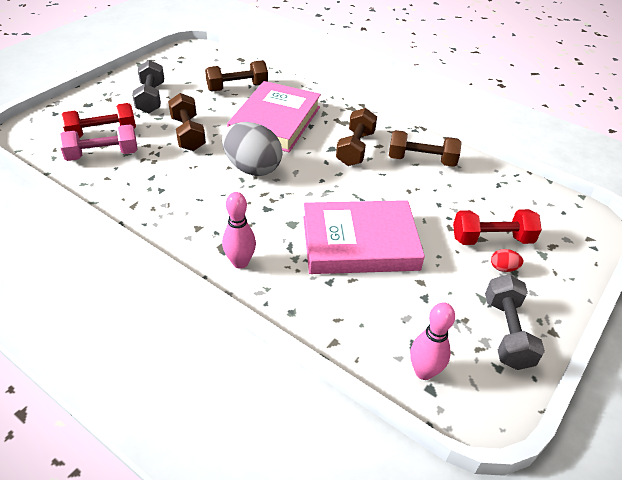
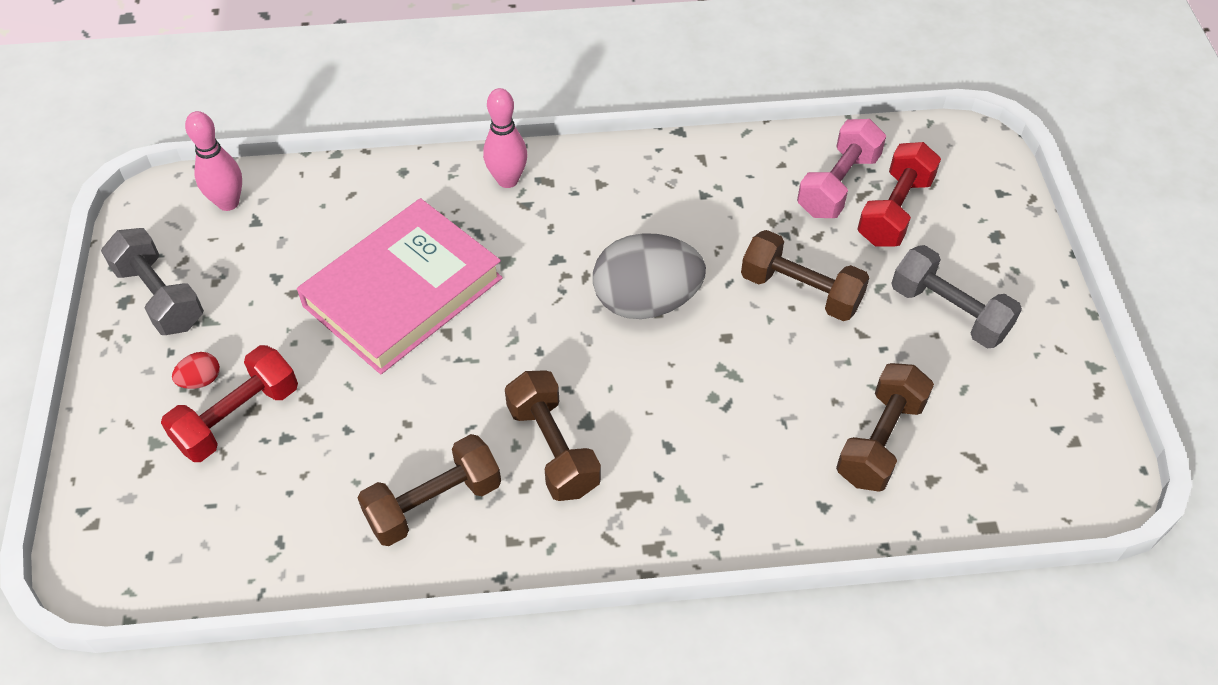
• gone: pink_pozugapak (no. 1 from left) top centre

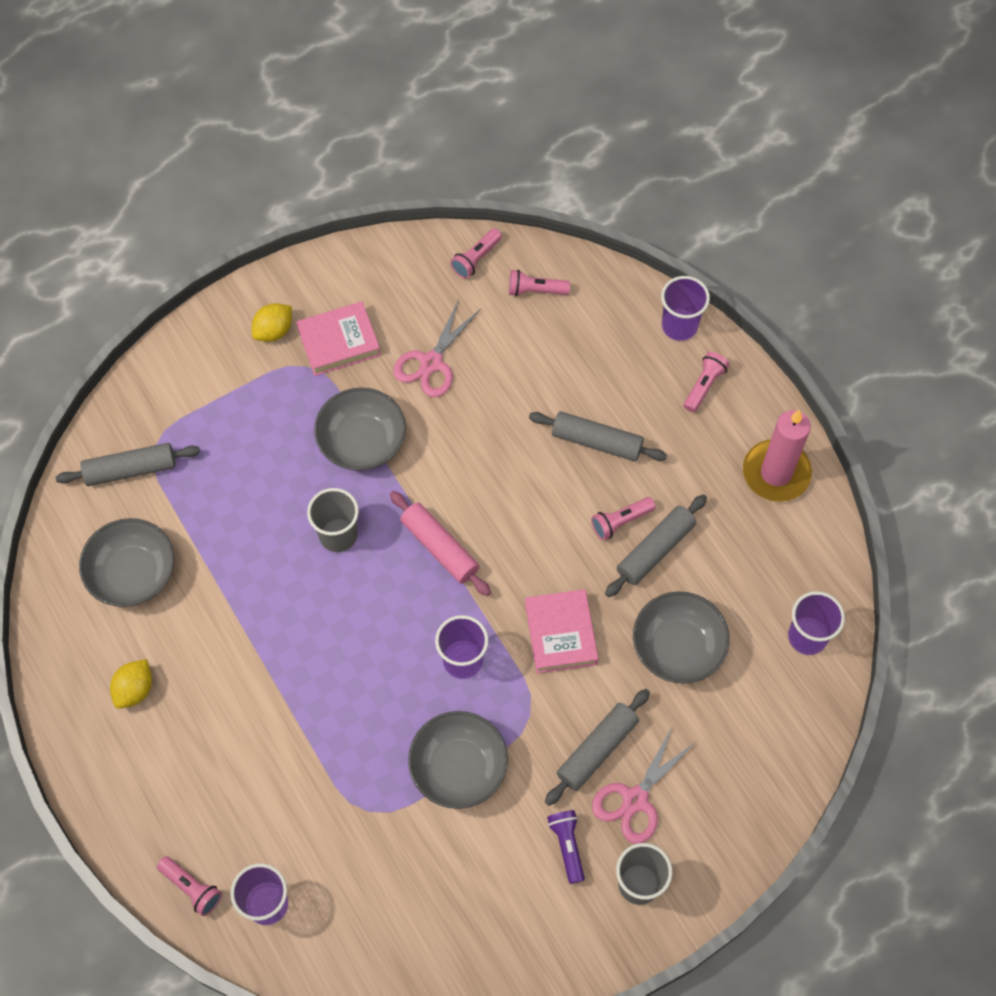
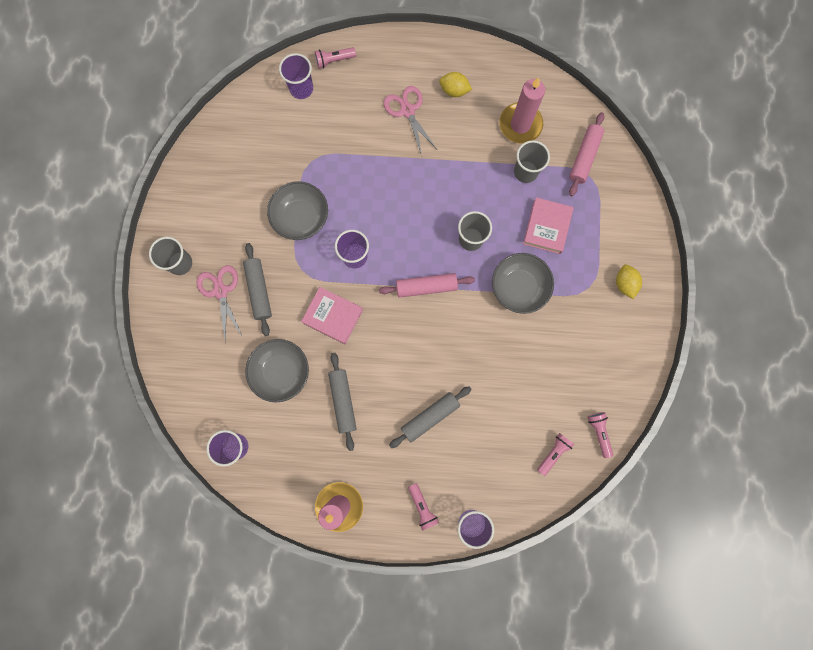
• shifted: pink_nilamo (no. 1 from left in the first image) centre to pink_nilamo (no. 2 from left) top centre
• shifted: pink_pozugapak (no. 1 from left in the first image) centre to pink_pozugapak (no. 2 from left) middle right
• repainted: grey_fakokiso (no. 1 from left) middle left to pink_fakokiso (no. 2 from left) top right
• gone: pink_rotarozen (no. 4 from left) centre
• swapped: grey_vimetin (no. 1 from left) middle left to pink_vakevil (no. 2 from left) top centre
• rotated: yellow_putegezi (no. 1 from left) bottom left = top centre 45 degrees counterclockwise
• gone: purple_rotarozen bottom centre
• new: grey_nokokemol (no. 3 from left) top centre

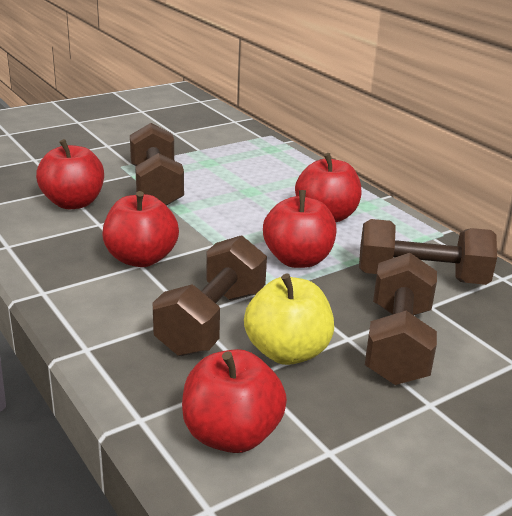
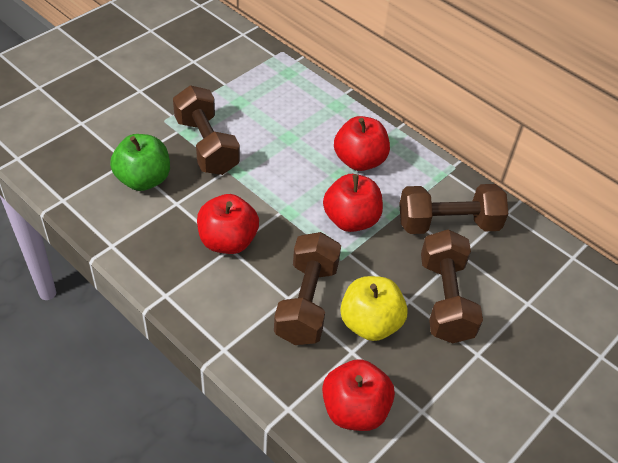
• repainted: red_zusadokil (no. 1 from left) middle left to green_zusadokil middle left

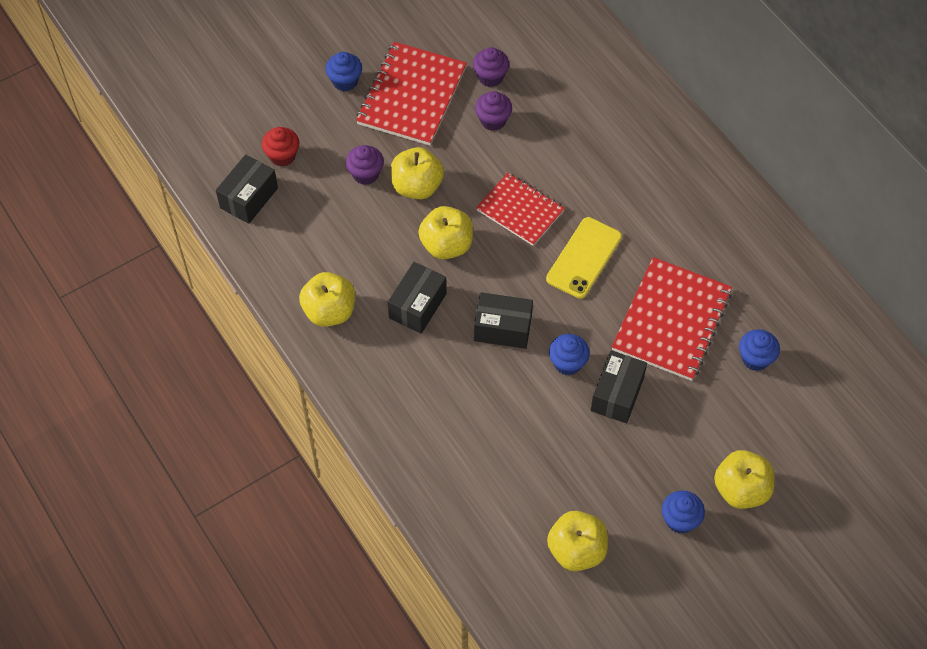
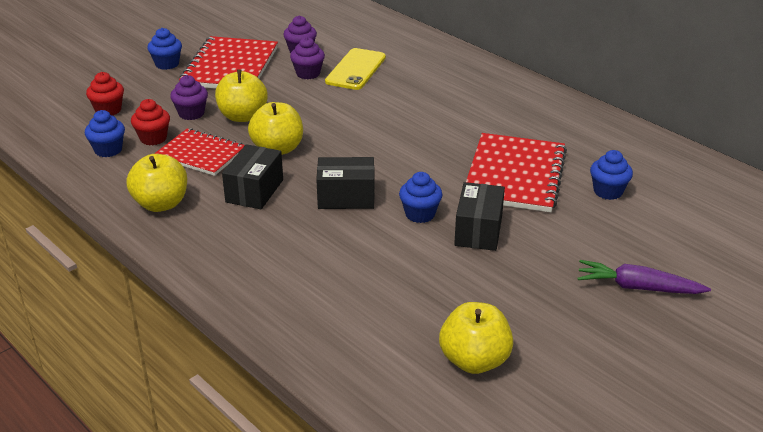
• gone: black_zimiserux (no. 1 from left) top left
• shifted: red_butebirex (no. 2 from left in the first image) top centre to red_butebirex (no. 1 from left) middle left
• shifted: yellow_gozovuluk centre to top centre
• swapped: yellow_zusadokil (no. 5 from left) bottom right to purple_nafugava middle right
• shifted: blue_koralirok (no. 3 from left in the first image) bottom right to blue_koralirok (no. 1 from left) top left
• new: red_koralirok (no. 2 from left) top left

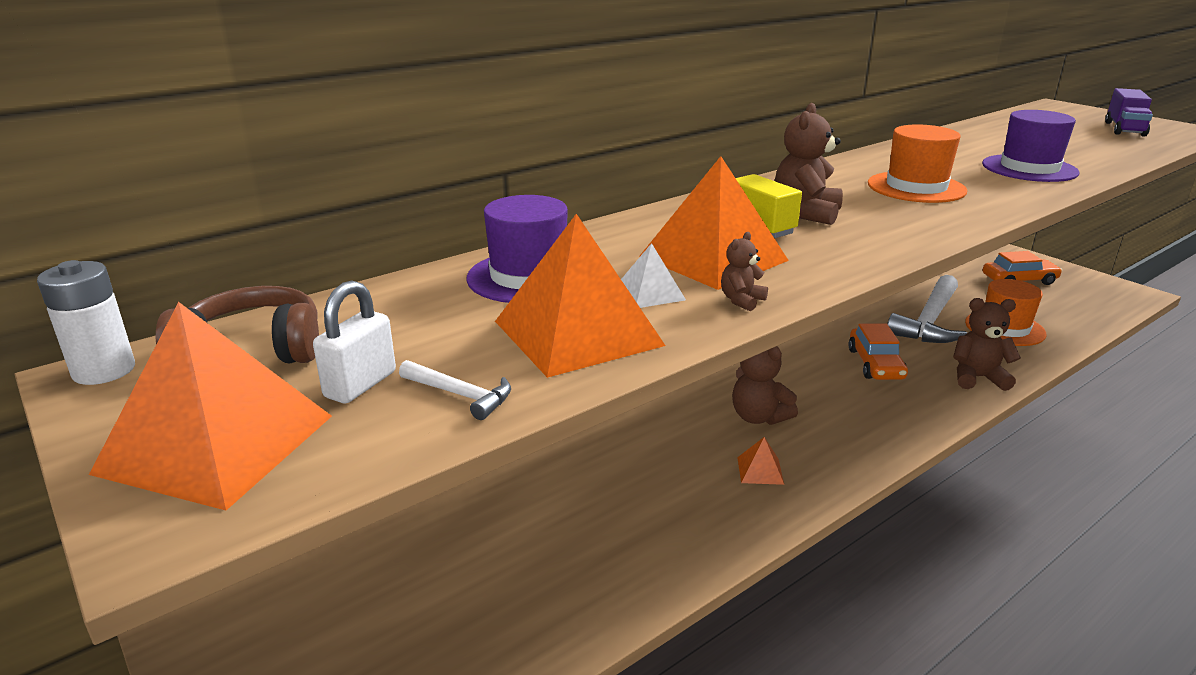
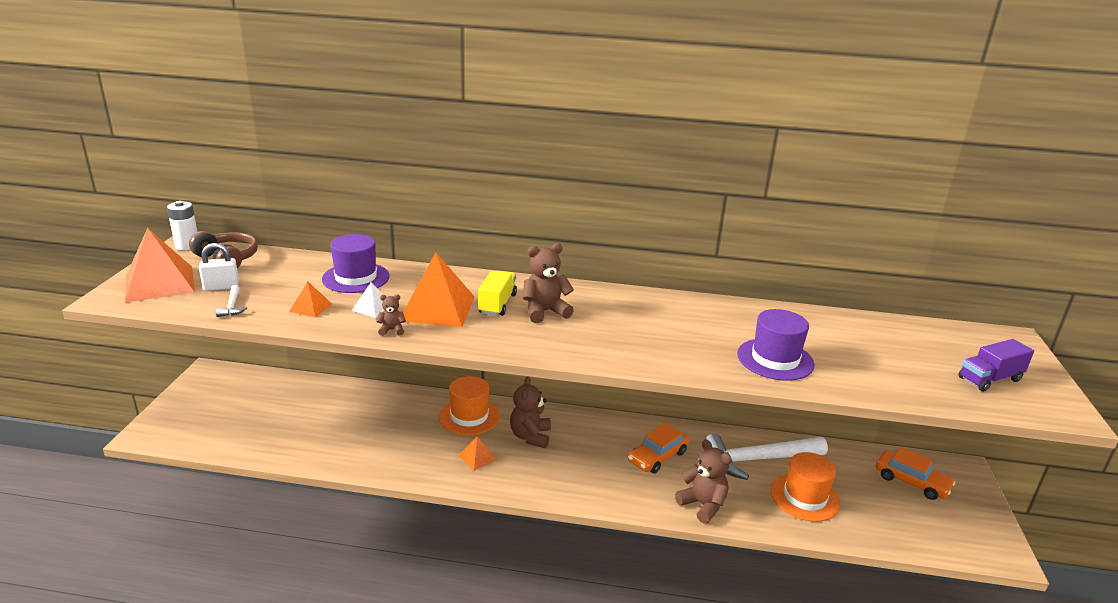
• shifted: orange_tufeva (no. 1 from left) top right to bottom centre
• scaled: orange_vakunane (no. 2 from left) centre = middle left x0.47

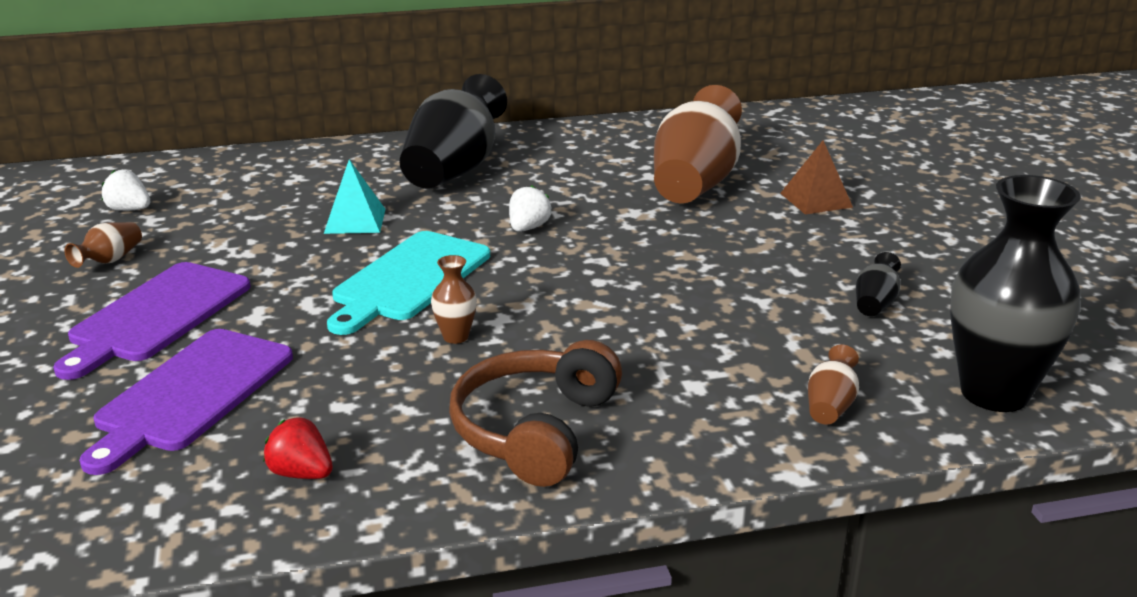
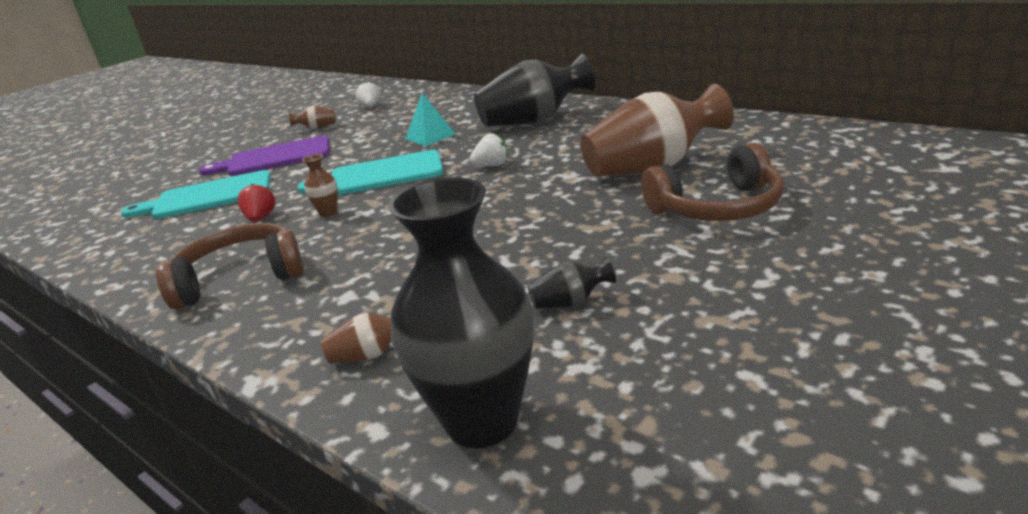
• swapped: brown_vakunane top right to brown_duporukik (no. 2 from left) middle right
• repainted: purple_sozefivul (no. 2 from left) bottom left to turquoise_sozefivul (no. 1 from left) middle left
• shifted: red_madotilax bottom left to middle left

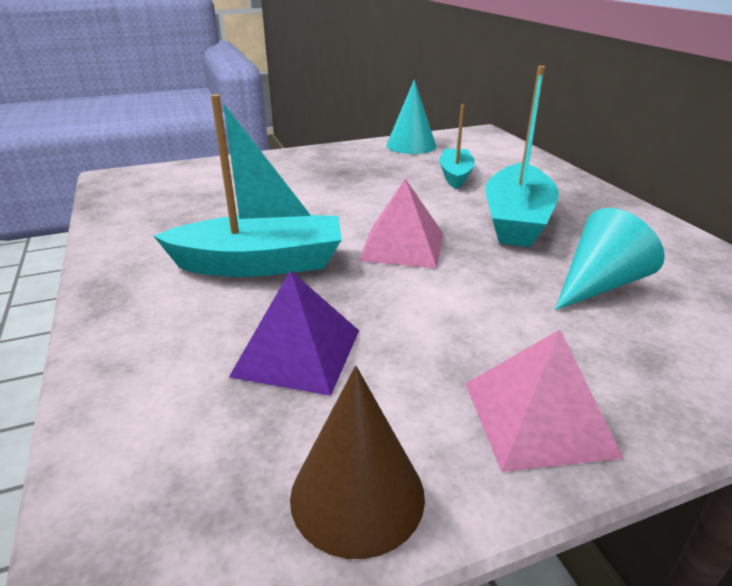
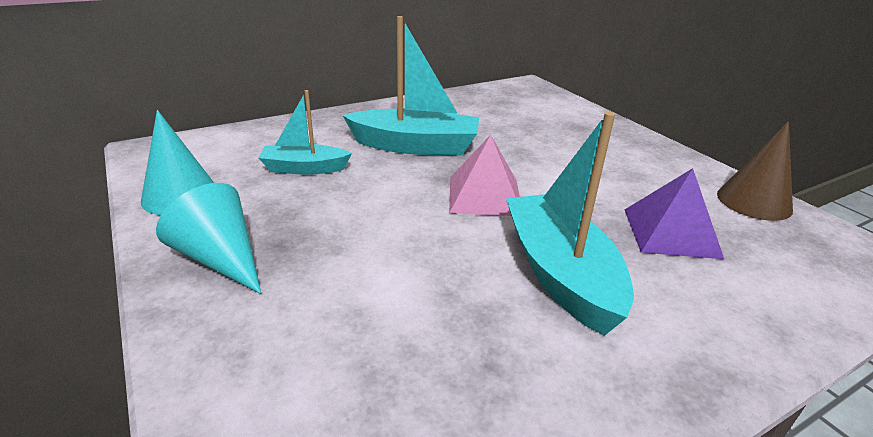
• shifted: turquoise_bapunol (no. 2 from left) middle right to middle left
• gone: pink_vakunane (no. 2 from left) bottom right

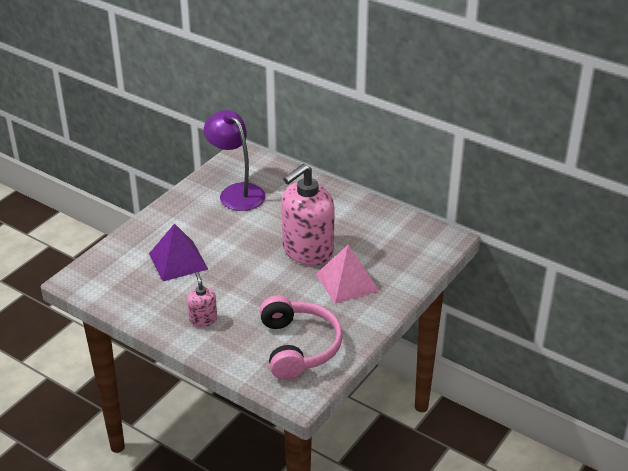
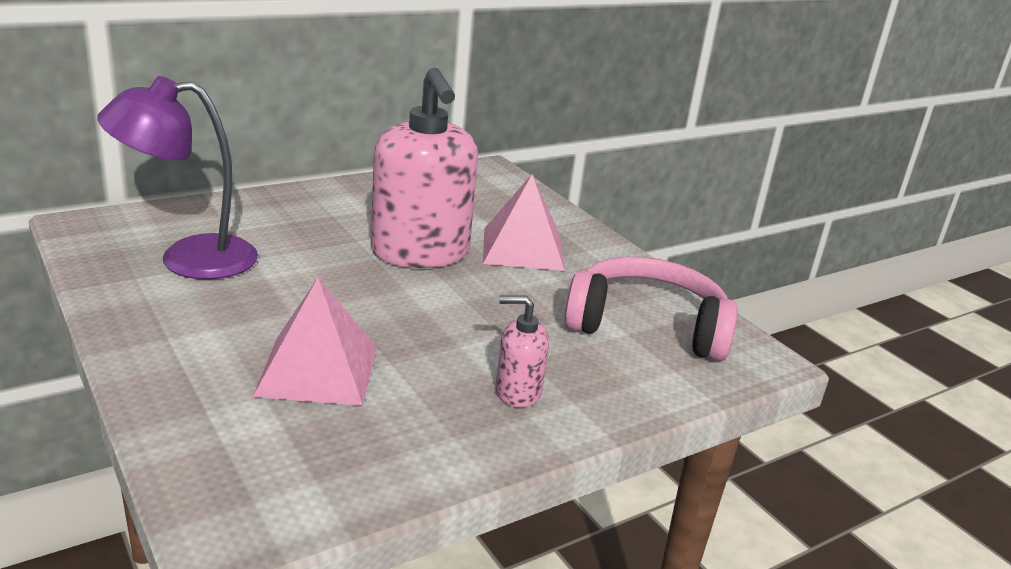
• repainted: purple_vakunane middle left to pink_vakunane (no. 1 from left) middle left

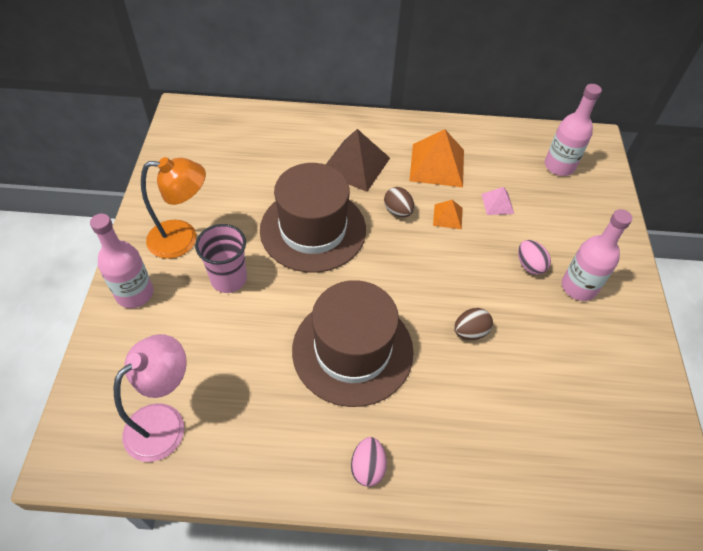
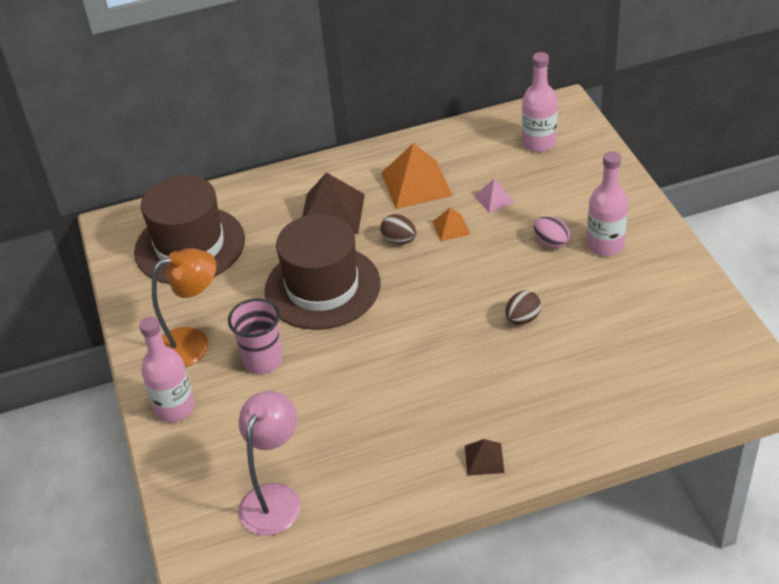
• shifted: brown_tufeva (no. 2 from left in the first image) centre to brown_tufeva (no. 1 from left) middle left
• swapped: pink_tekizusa (no. 1 from left) bottom centre to brown_vakunane (no. 2 from left) bottom centre

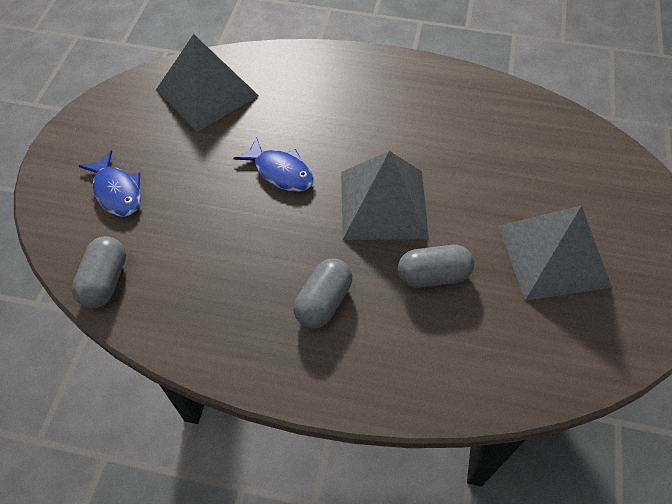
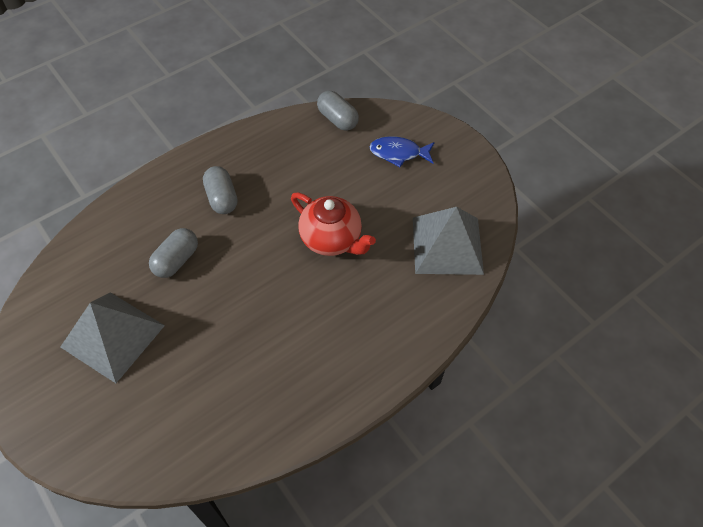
• swapped: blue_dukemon (no. 2 from left) top centre to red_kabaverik centre
• gone: grey_vakunane (no. 2 from left) centre

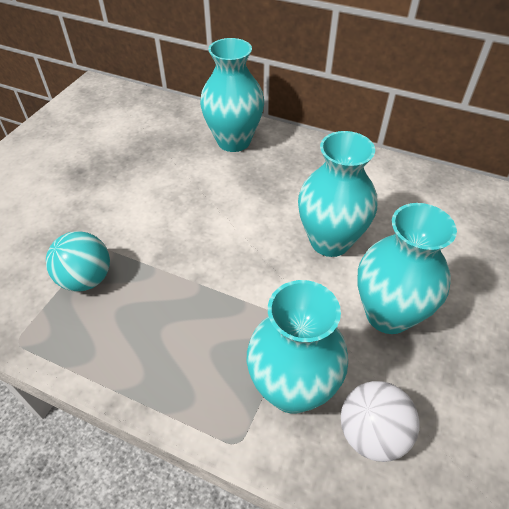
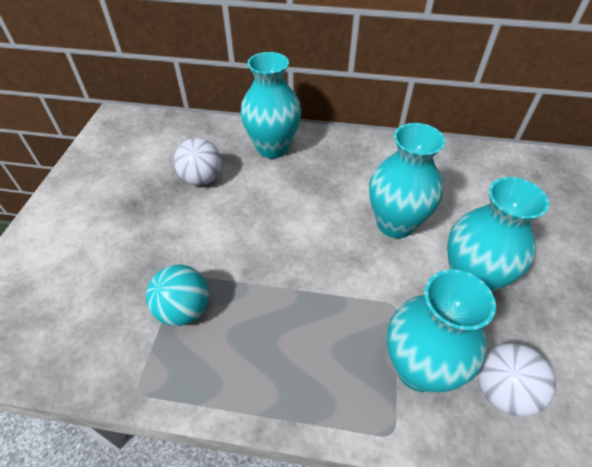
• new: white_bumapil (no. 1 from left) centre

